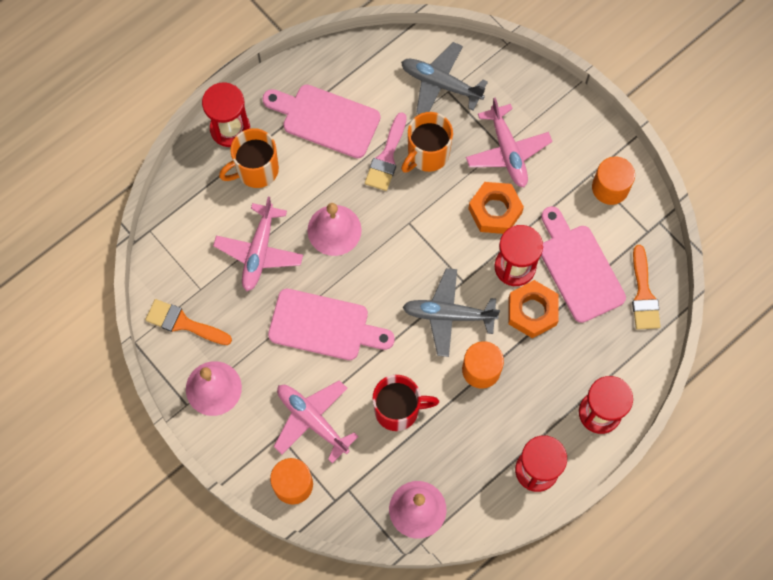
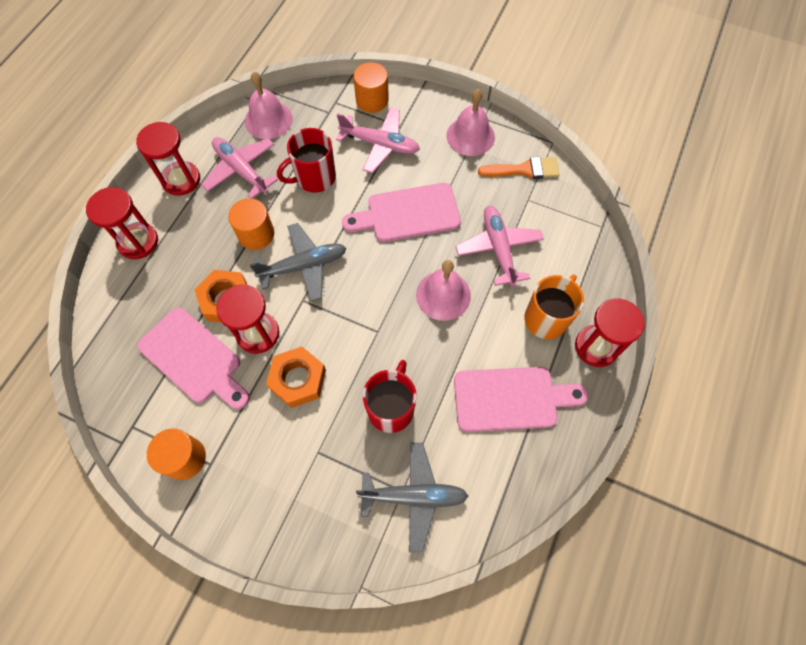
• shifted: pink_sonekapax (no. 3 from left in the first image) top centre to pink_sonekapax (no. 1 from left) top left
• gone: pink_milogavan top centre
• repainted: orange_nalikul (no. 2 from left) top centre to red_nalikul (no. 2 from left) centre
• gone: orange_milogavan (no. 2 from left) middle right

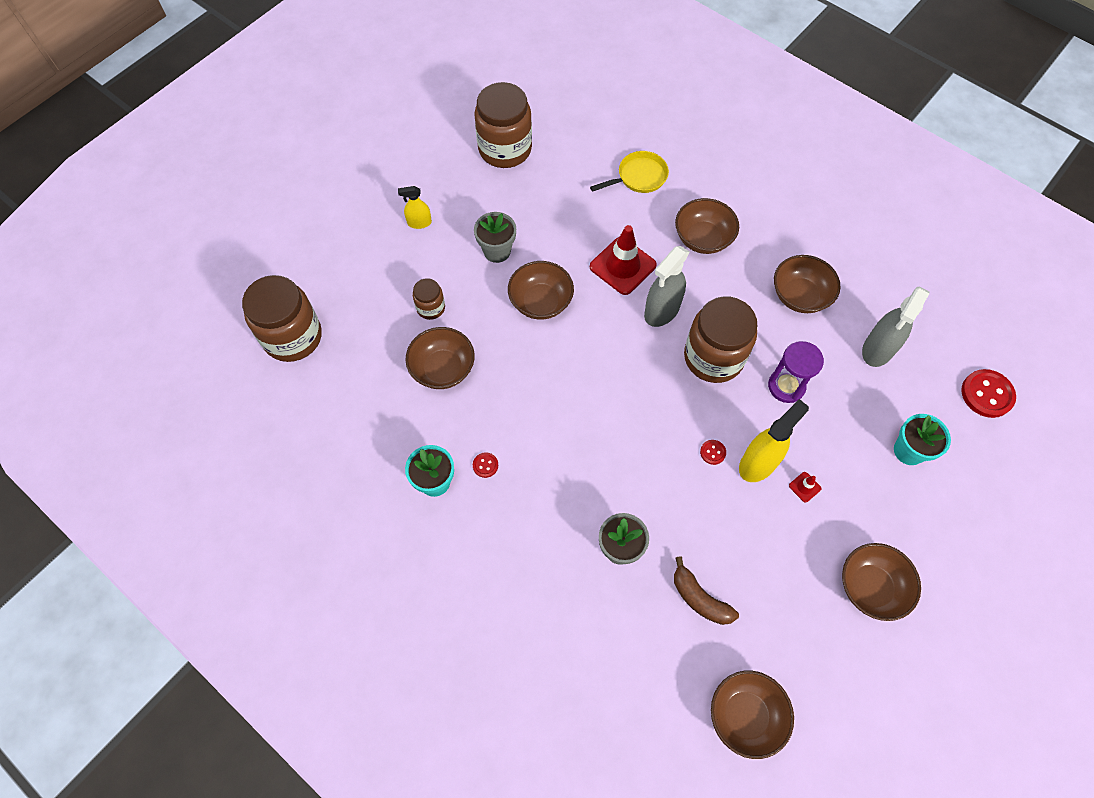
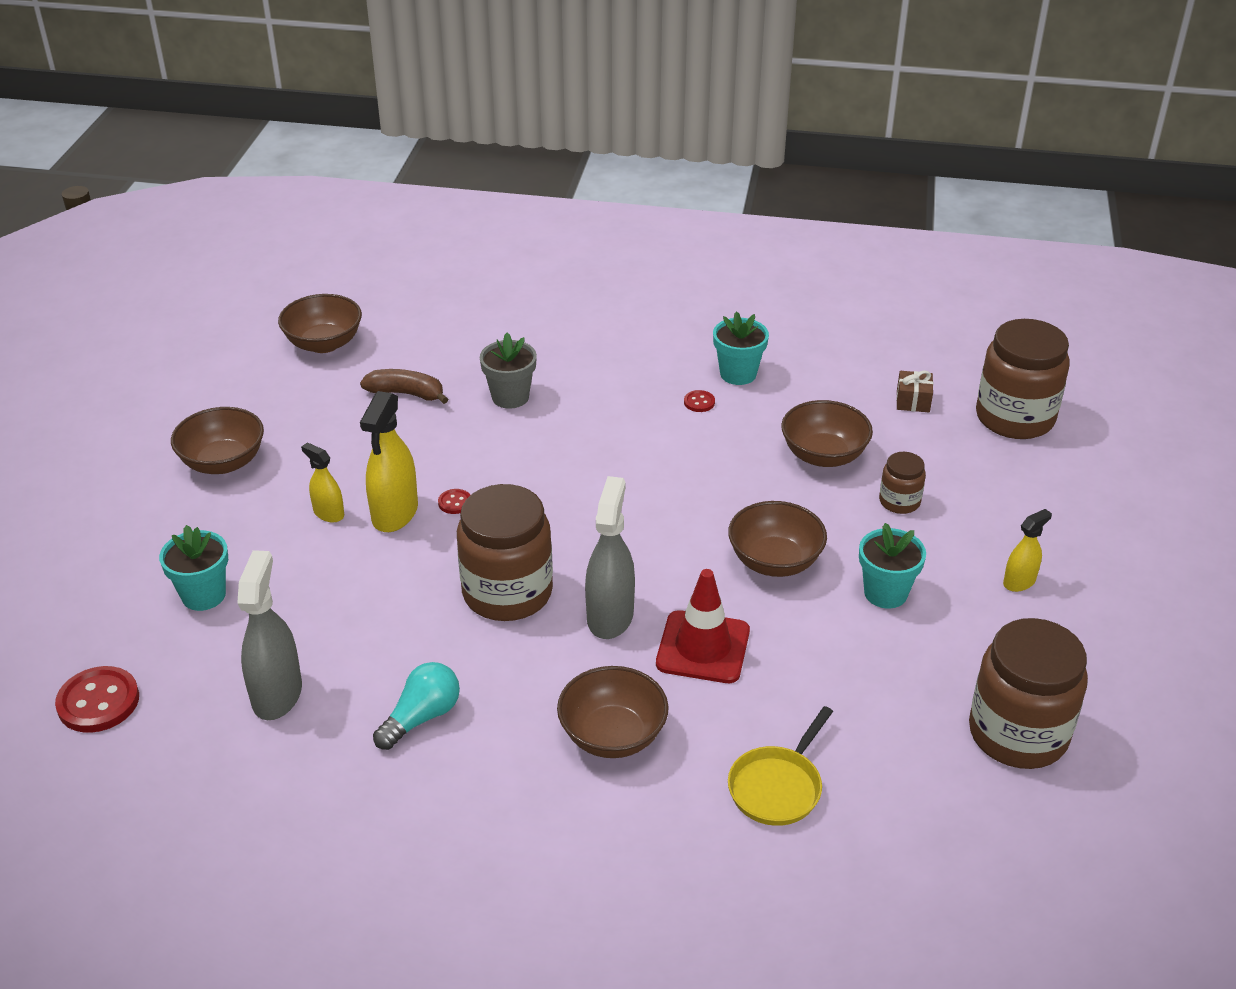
• repainted: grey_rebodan (no. 1 from left) top centre to turquoise_rebodan (no. 3 from left) middle right
• swapped: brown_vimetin (no. 5 from left) middle right to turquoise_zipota bottom centre
• gone: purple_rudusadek middle right
• swapped: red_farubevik (no. 2 from left) middle right to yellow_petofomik (no. 1 from left) middle left
• new: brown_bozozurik middle right

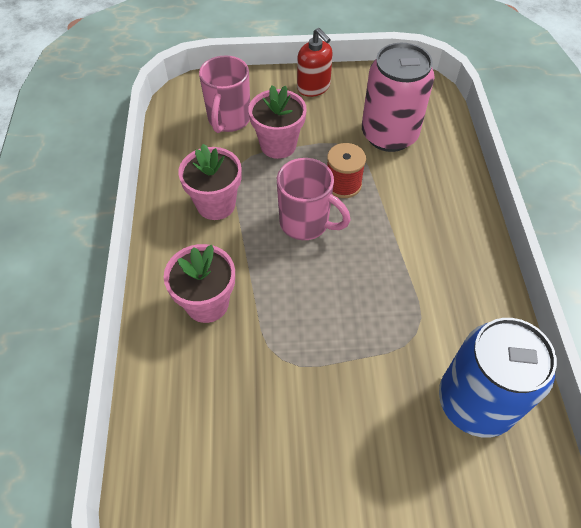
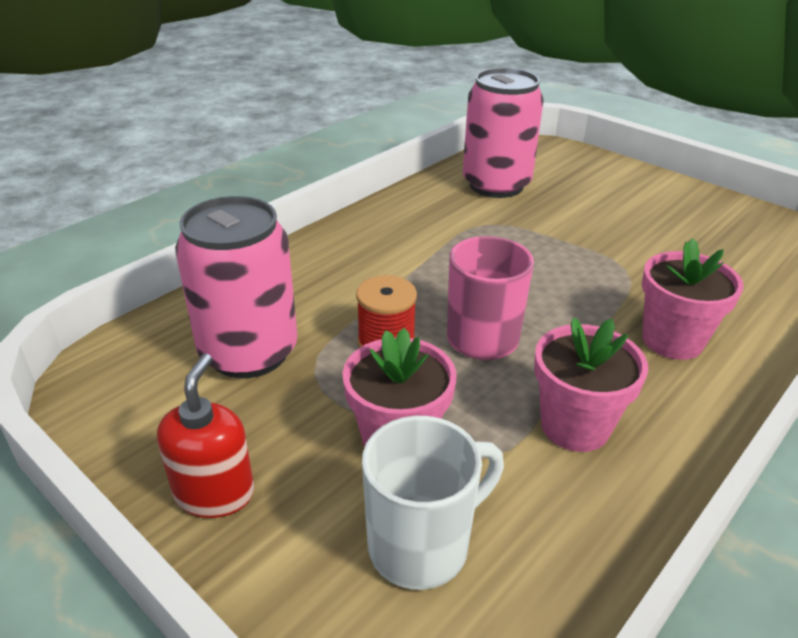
• repainted: pink_nalikul (no. 1 from left) top centre to white_nalikul bottom centre
• repainted: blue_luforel bottom right to pink_luforel (no. 2 from left) top centre

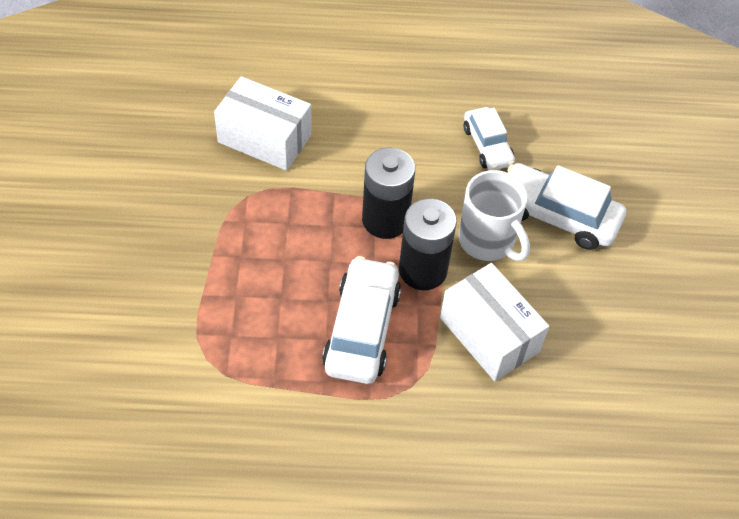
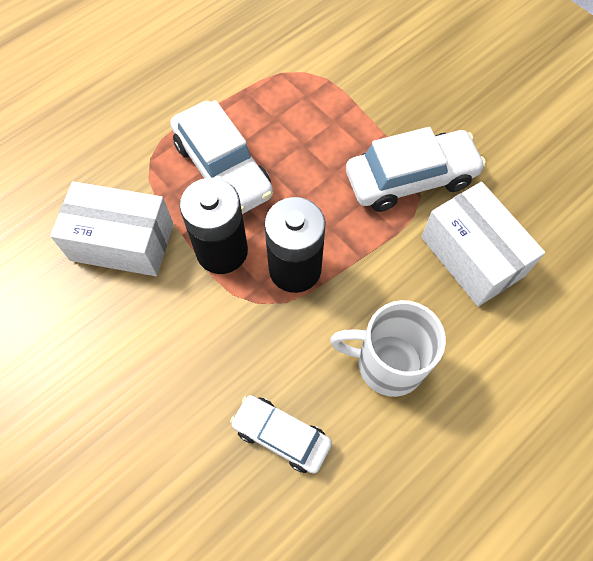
• rotated: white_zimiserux (no. 1 from left in the first image) top centre = middle right 75 degrees clockwise
• shifted: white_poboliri (no. 3 from left) middle right to top right
• shifted: white_nalikul middle right to centre

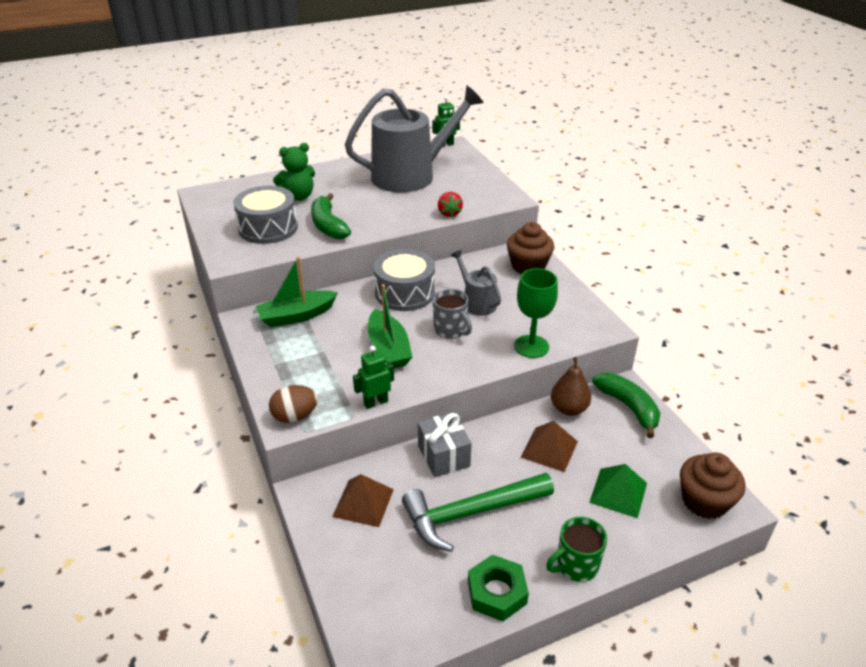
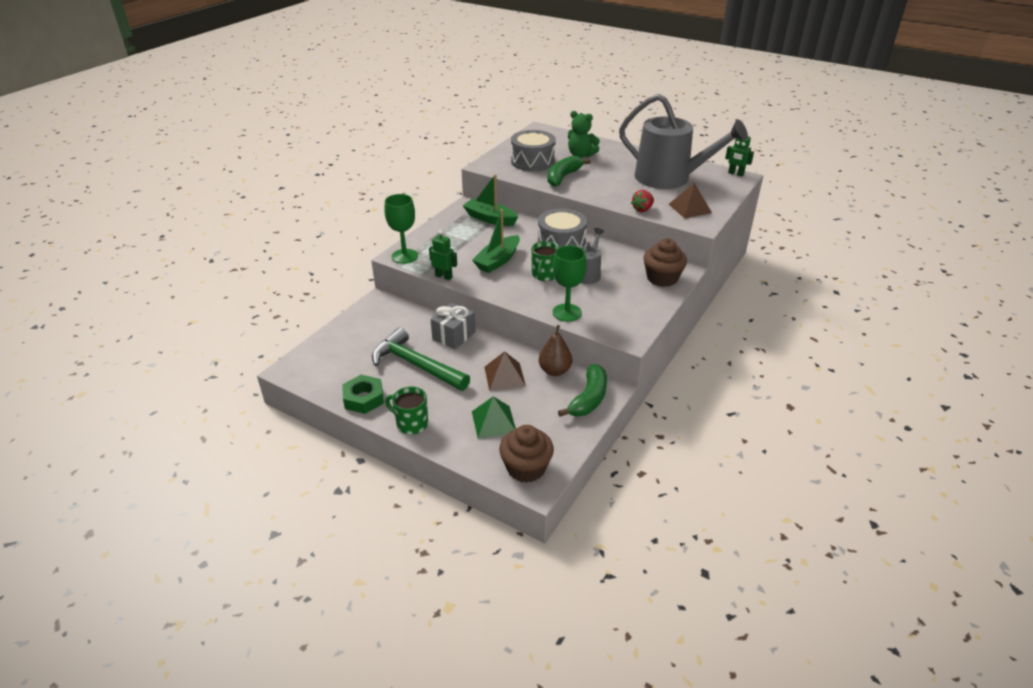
• repainted: grey_nalikul centre to green_nalikul (no. 2 from left) centre
• swapped: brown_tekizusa centre to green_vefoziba (no. 1 from left) top centre
• shifted: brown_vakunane (no. 1 from left in the first image) bottom centre to brown_vakunane (no. 2 from left) top right

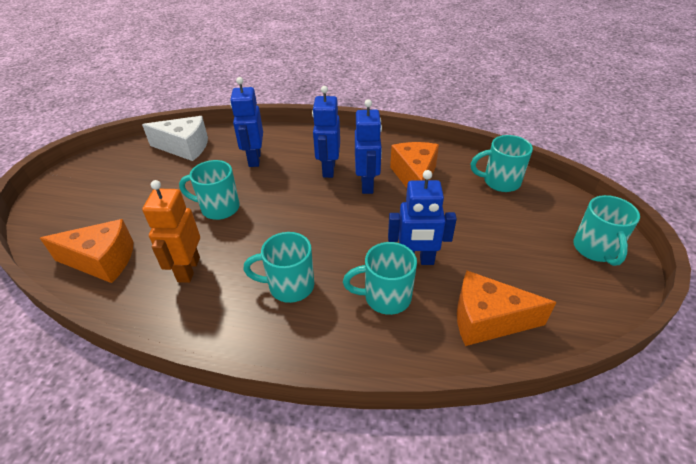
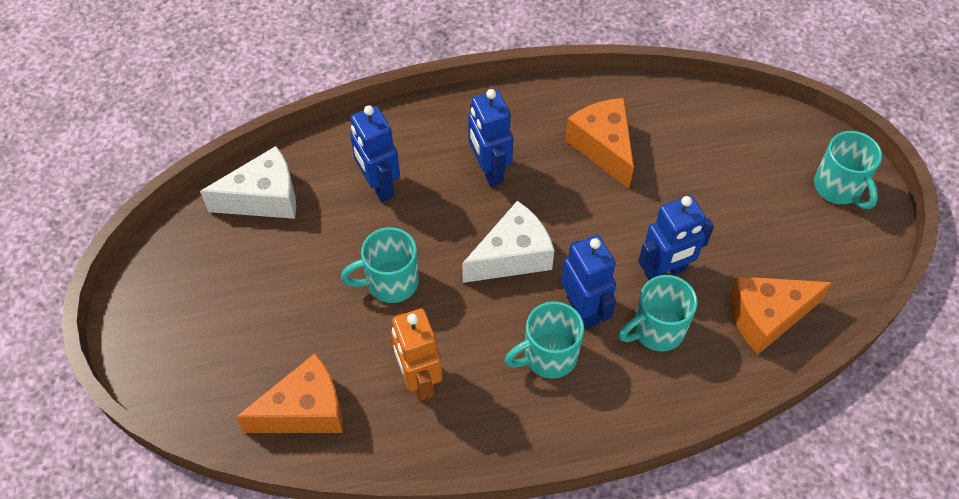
• shifted: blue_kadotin (no. 3 from left) top centre to centre
• gone: turquoise_nalikul (no. 4 from left) middle right
• new: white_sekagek (no. 2 from left) centre

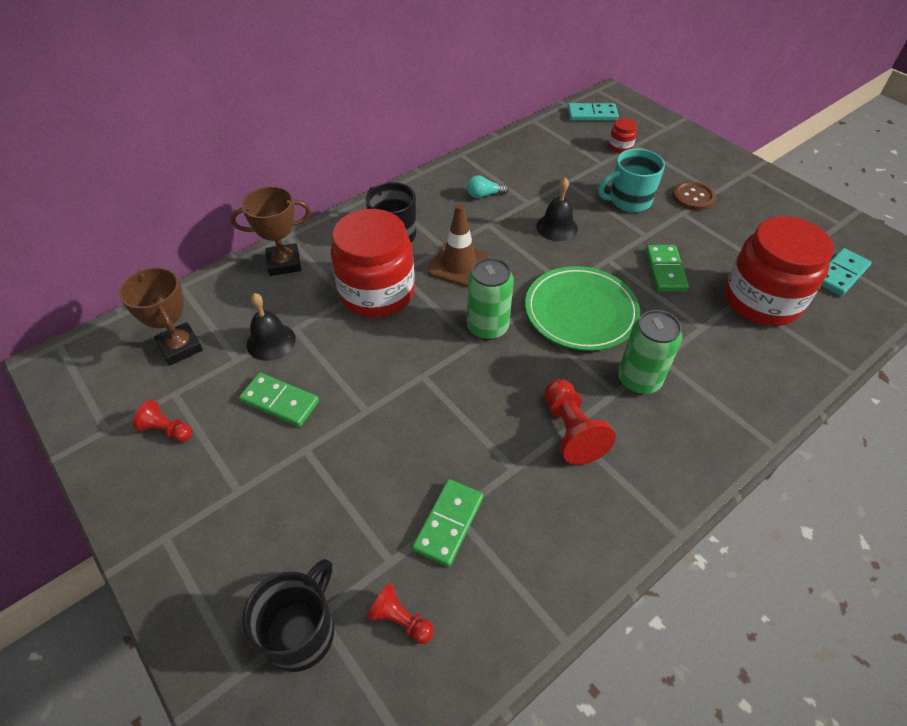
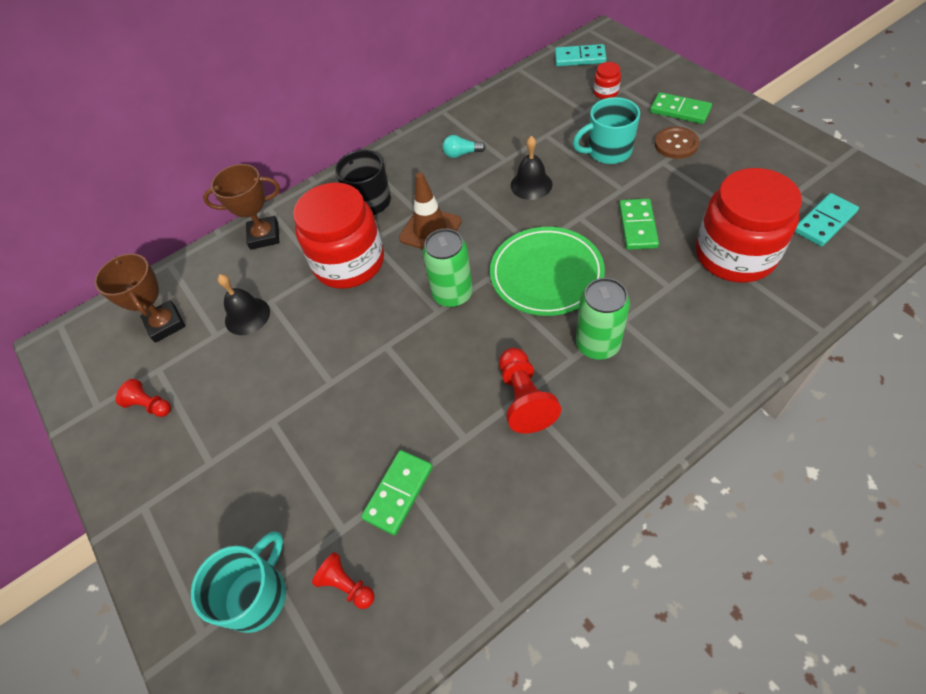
• shifted: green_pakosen (no. 1 from left in the first image) middle left to green_pakosen (no. 3 from left) top right
• repainted: black_nalikul (no. 1 from left) bottom left to turquoise_nalikul (no. 1 from left) bottom left

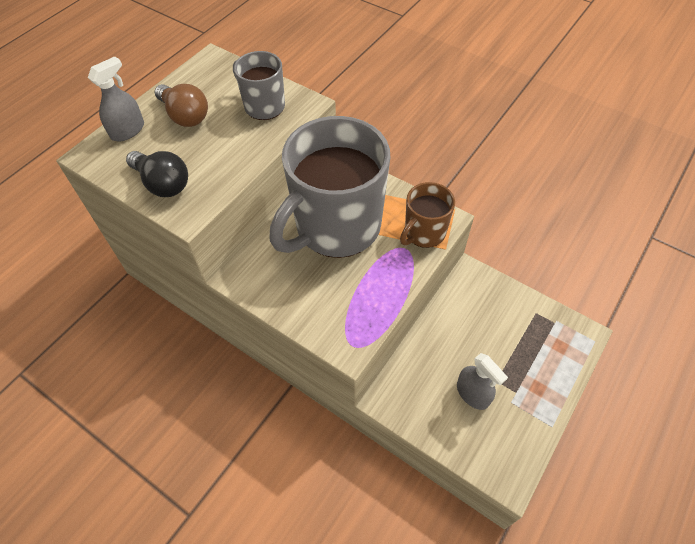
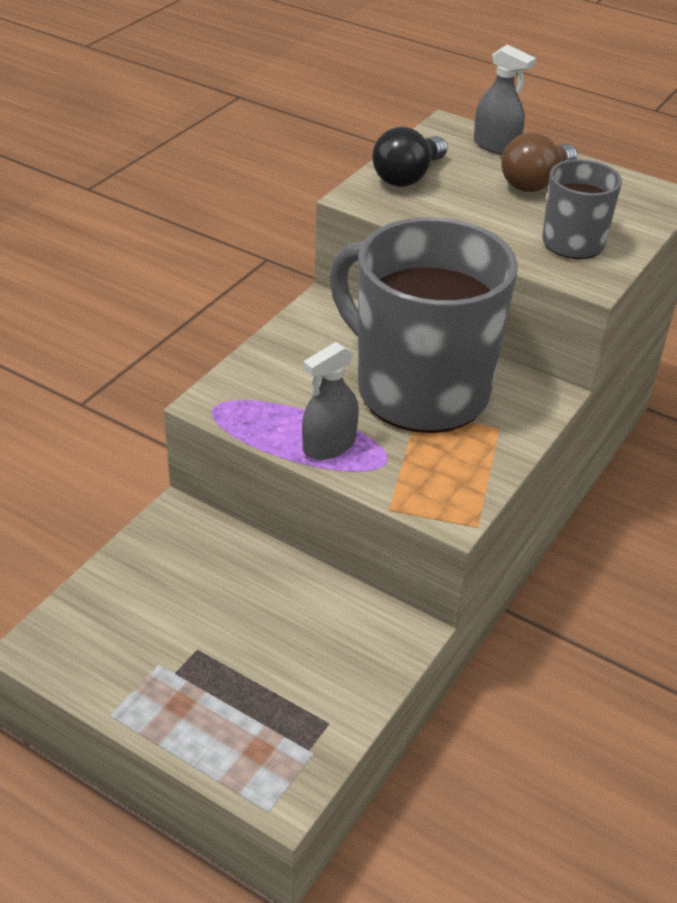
• gone: brown_nalikul centre
• shifted: grey_petofomik (no. 2 from left in the first image) bottom right to grey_petofomik (no. 1 from left) centre

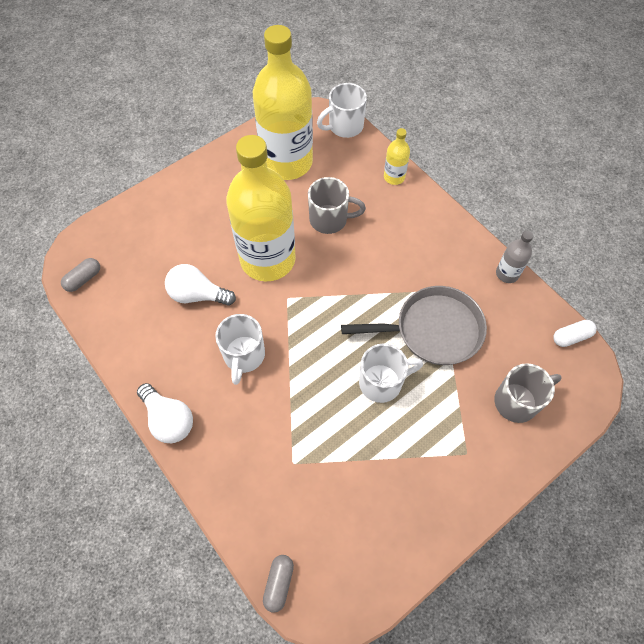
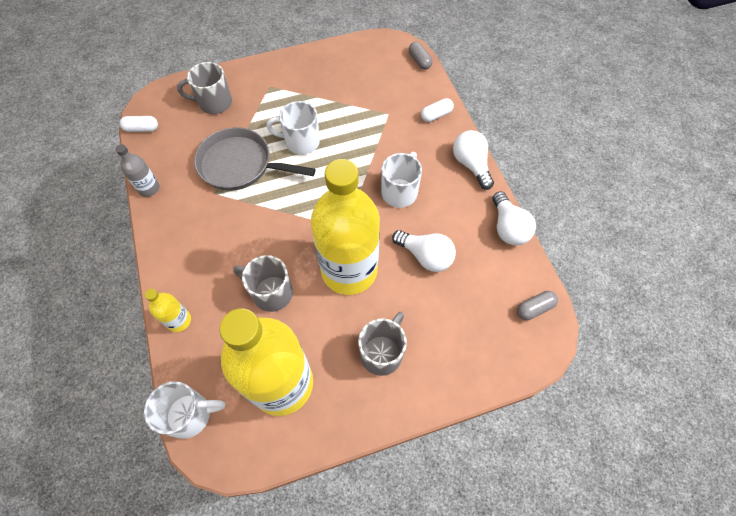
• rotated: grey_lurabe (no. 2 from left in the first image) bottom centre = top centre 60 degrees counterclockwise
• new: white_lurabe (no. 2 from left) top centre
• new: white_zipota (no. 3 from left) middle right
• new: grey_nalikul (no. 3 from left) bottom centre

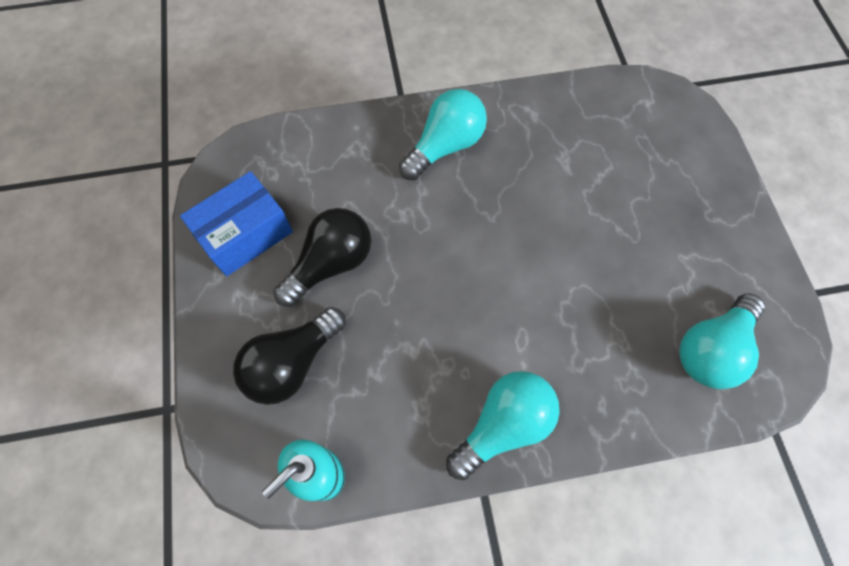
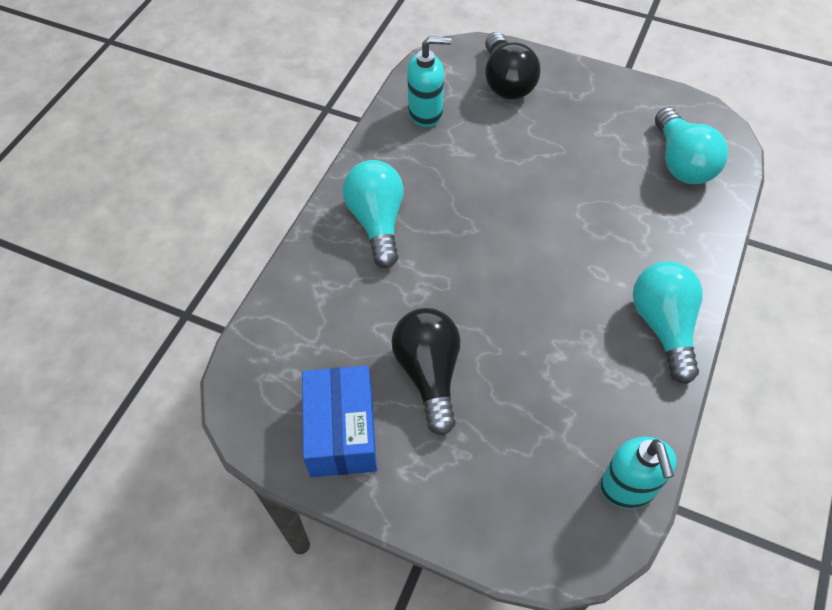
• shifted: black_zipota (no. 1 from left in the first image) centre to black_zipota (no. 2 from left) top centre
• new: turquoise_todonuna (no. 1 from left) top centre

